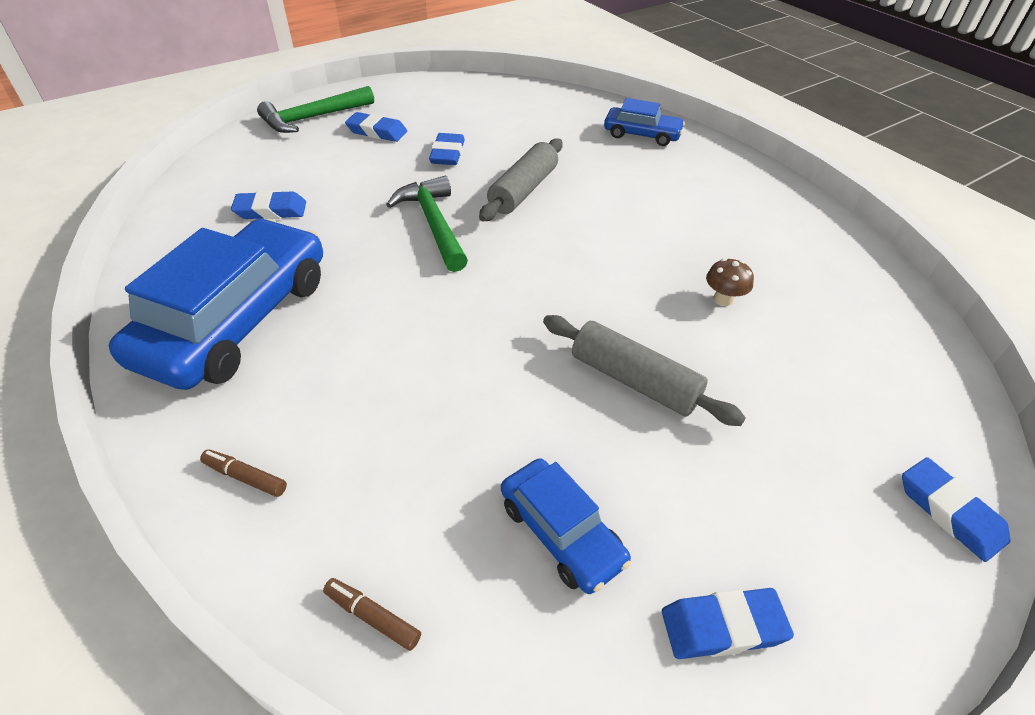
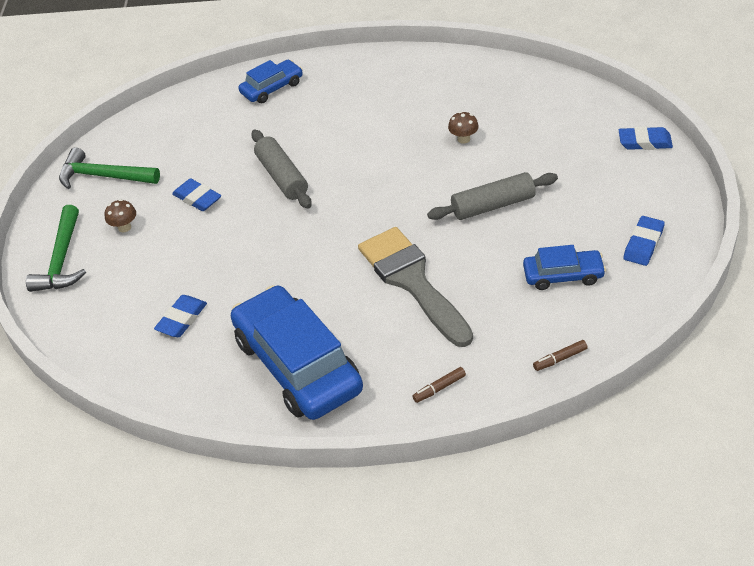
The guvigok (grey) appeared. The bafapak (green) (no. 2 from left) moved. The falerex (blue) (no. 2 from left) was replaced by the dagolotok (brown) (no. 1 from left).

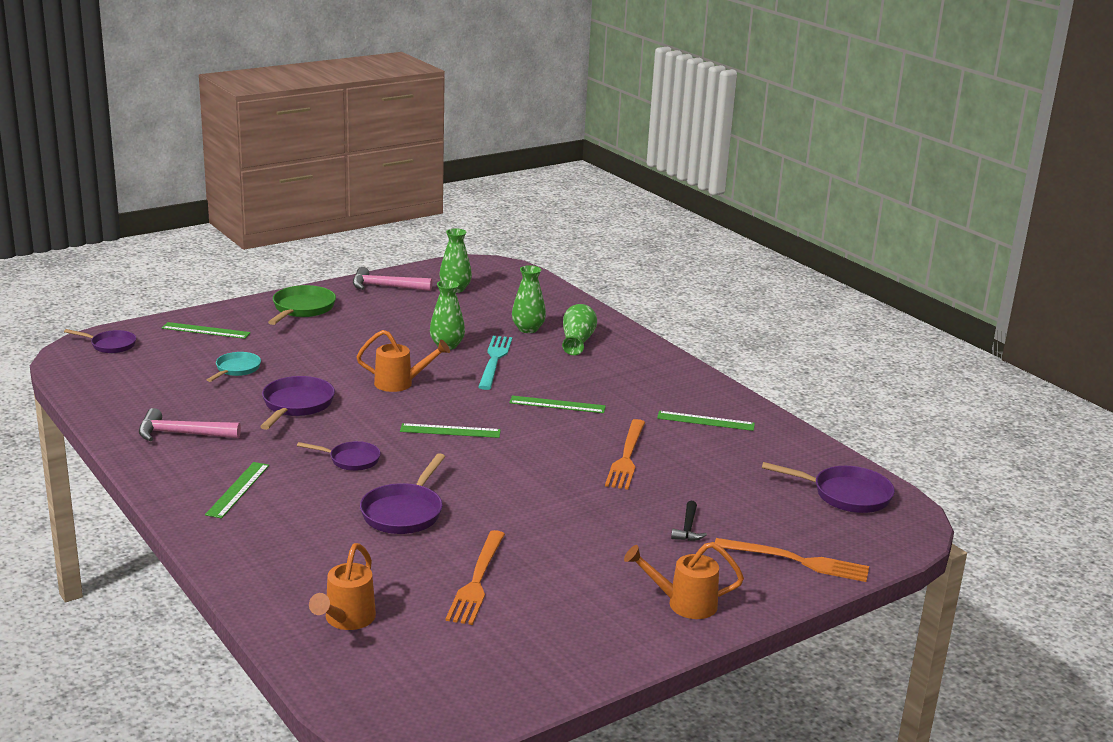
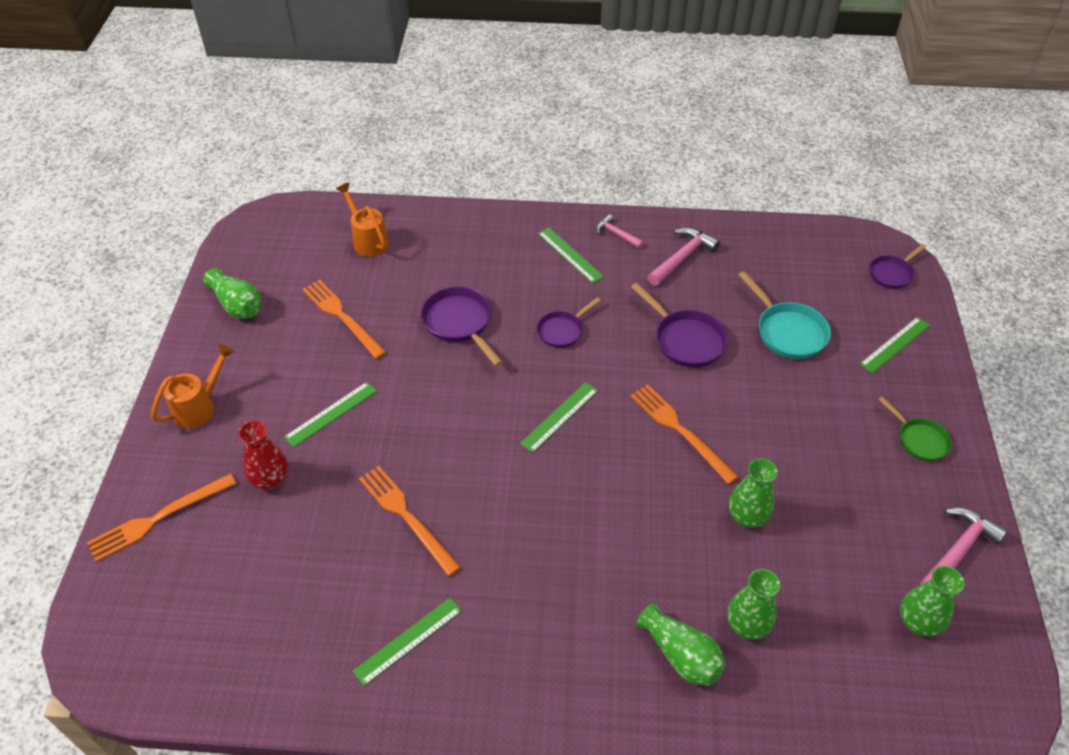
The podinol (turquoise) disappeared. The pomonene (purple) (no. 5 from left) disappeared. The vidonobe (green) (no. 1 from left) appeared. The bafapak (pink) (no. 1 from left) appeared. The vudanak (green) (no. 4 from left in the first image) moved. The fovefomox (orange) (no. 2 from left) was replaced by the podinol (orange) (no. 4 from left). The bafapak (black) was replaced by the vidonobe (red). The pomonene (turquoise) changed to 1.54 times the size. The pomonene (green) changed to 0.65 times the size.

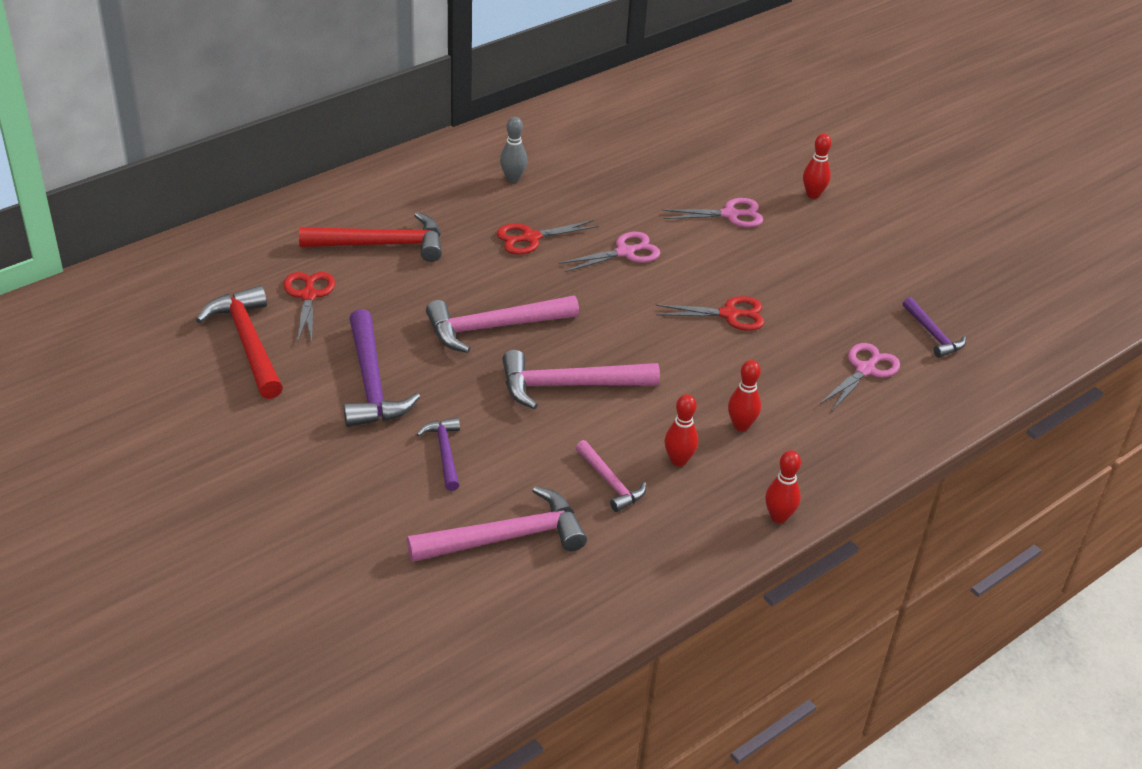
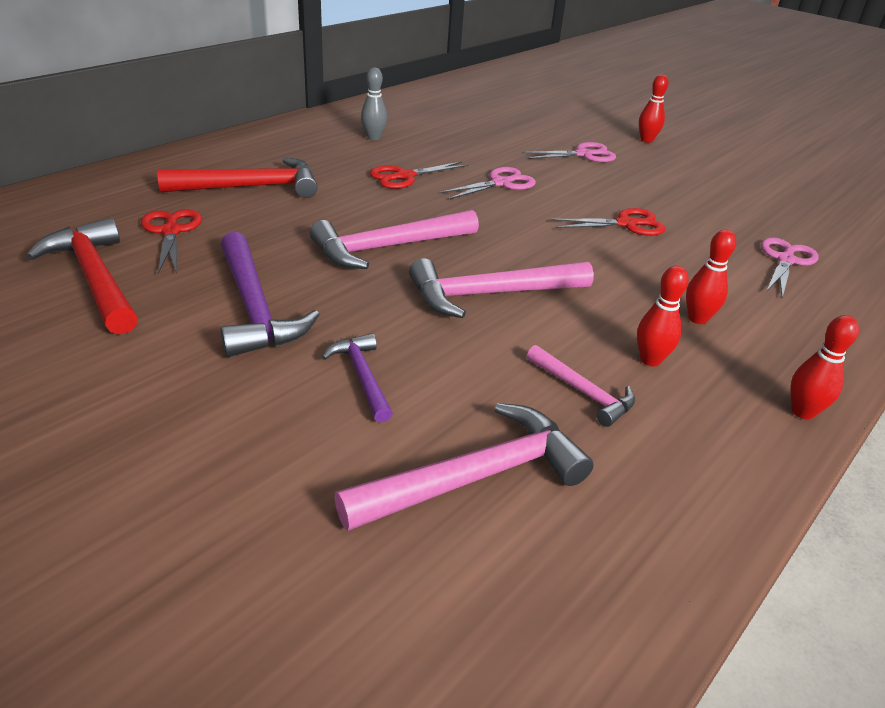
The bafapak (purple) (no. 3 from left) disappeared.

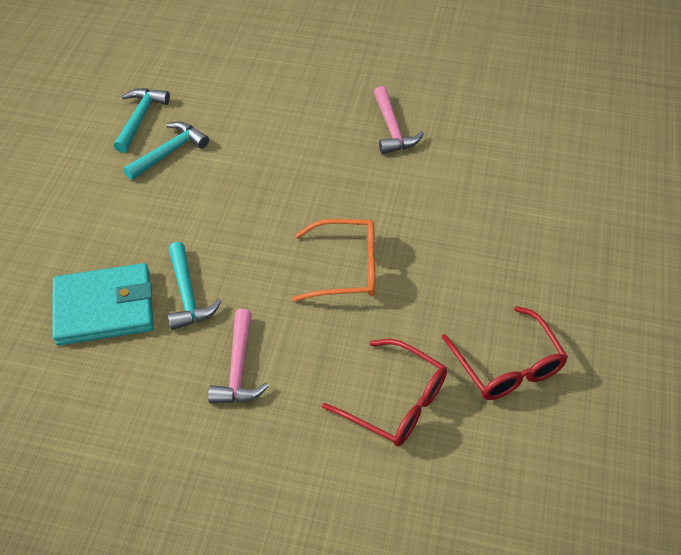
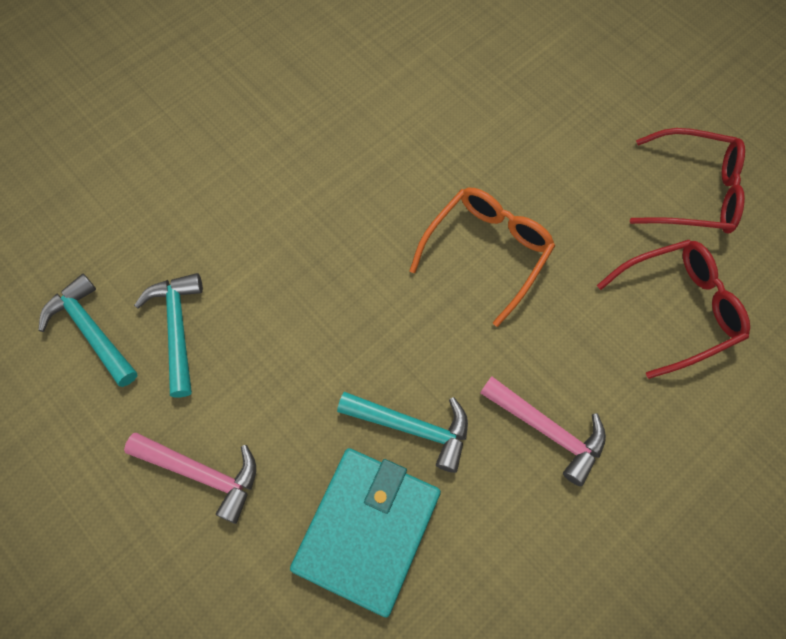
The bafapak (pink) (no. 2 from left in the first image) moved.

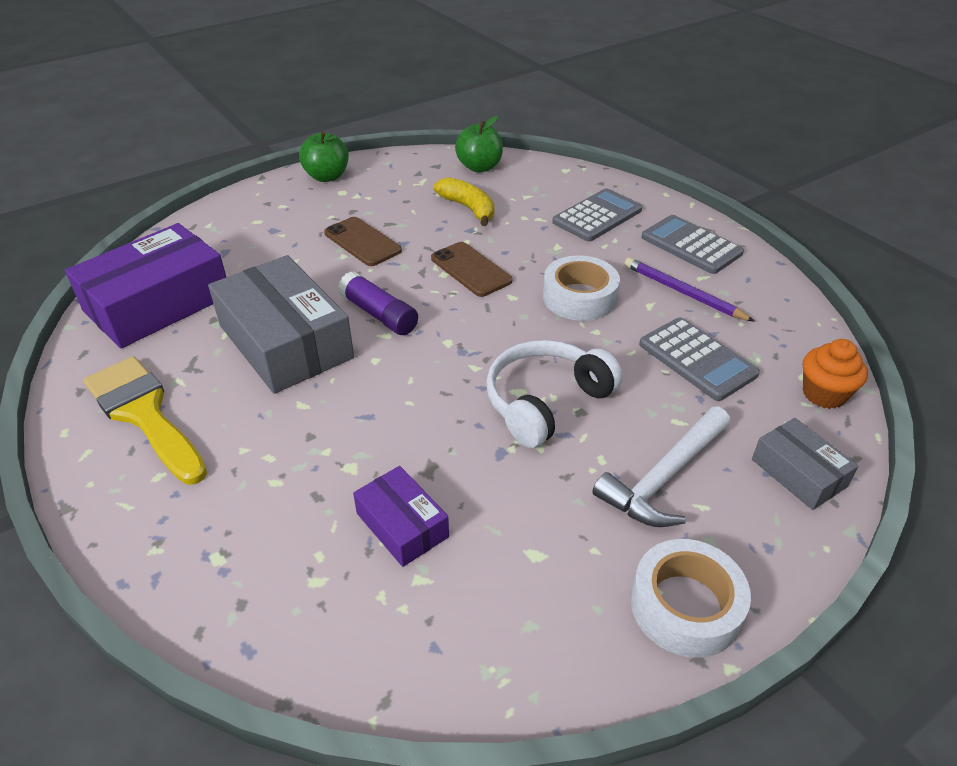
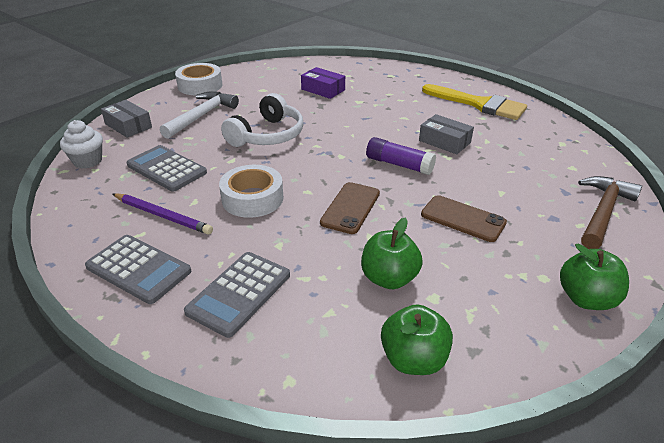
The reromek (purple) (no. 1 from left) disappeared. The bafapak (brown) appeared. The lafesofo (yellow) was replaced by the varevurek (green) (no. 1 from left). The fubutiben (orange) became the fubutiben (white). The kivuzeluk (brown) (no. 2 from left in the first image) turned 75 degrees clockwise. The reromek (grey) (no. 1 from left in the first image) changed to 0.51 times the size.

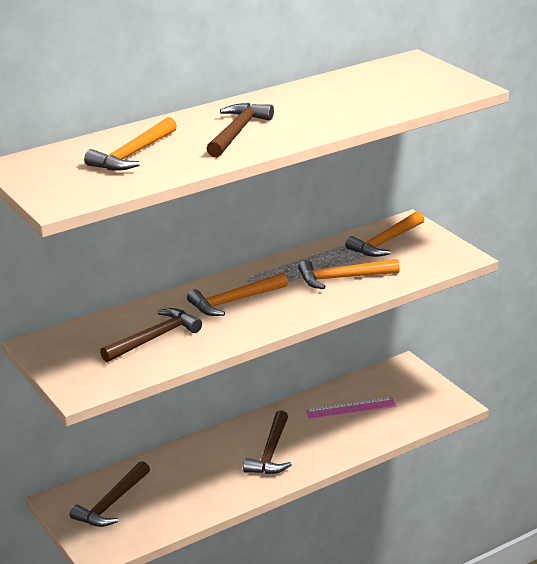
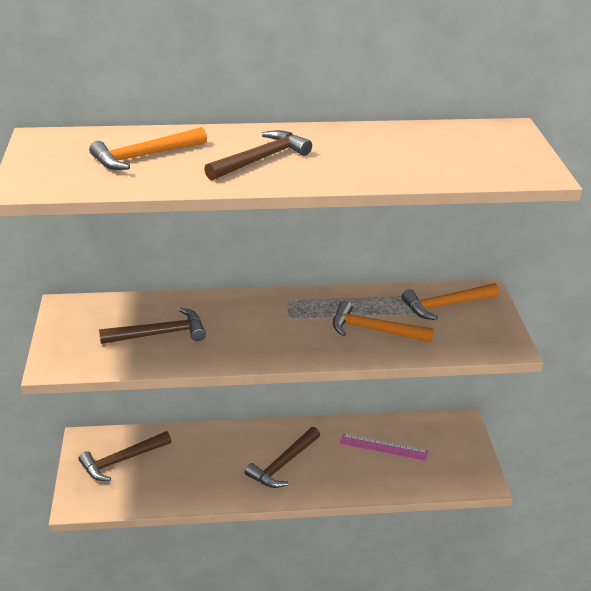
The bafapak (orange) (no. 2 from left) disappeared.

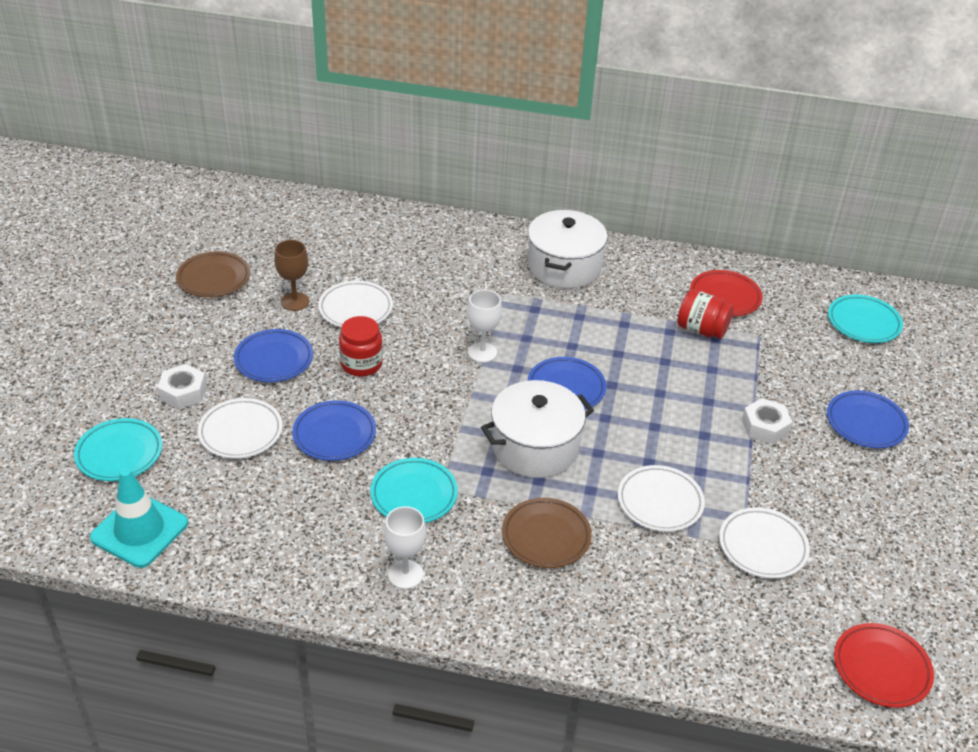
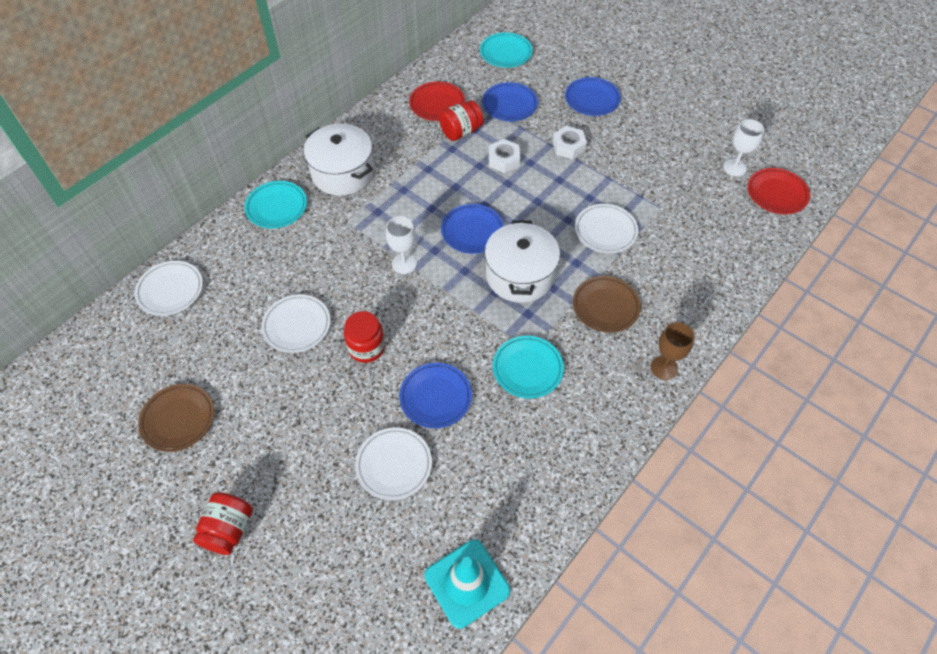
The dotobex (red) (no. 1 from left) appeared. The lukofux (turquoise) (no. 1 from left) moved. The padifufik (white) (no. 1 from left) moved. The lukofux (blue) (no. 1 from left in the first image) moved. The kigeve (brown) moved. The kigeve (white) (no. 1 from left in the first image) moved. The lukofux (white) (no. 4 from left in the first image) moved.

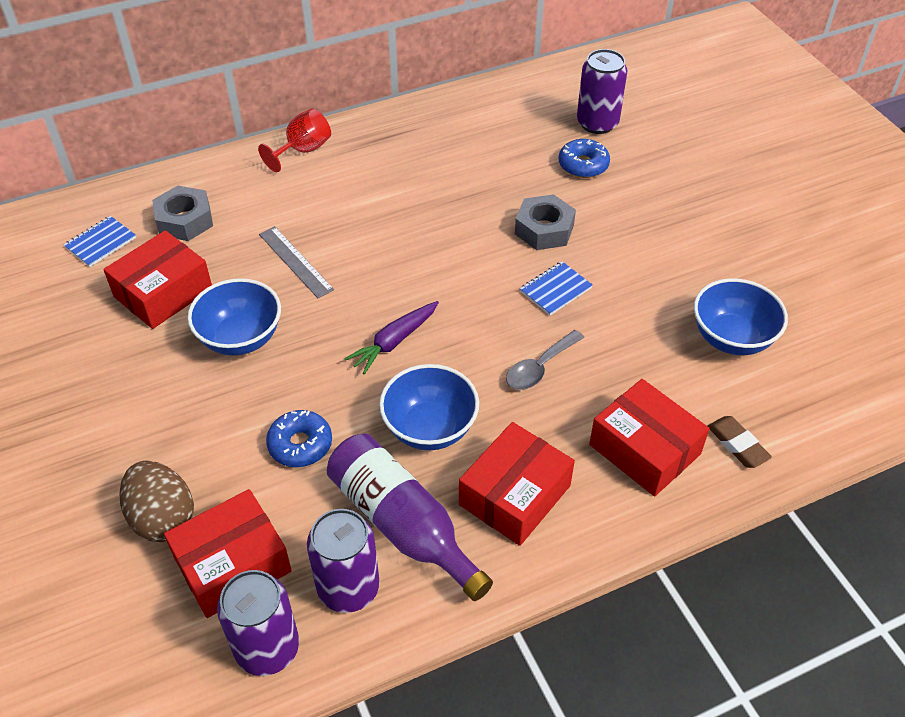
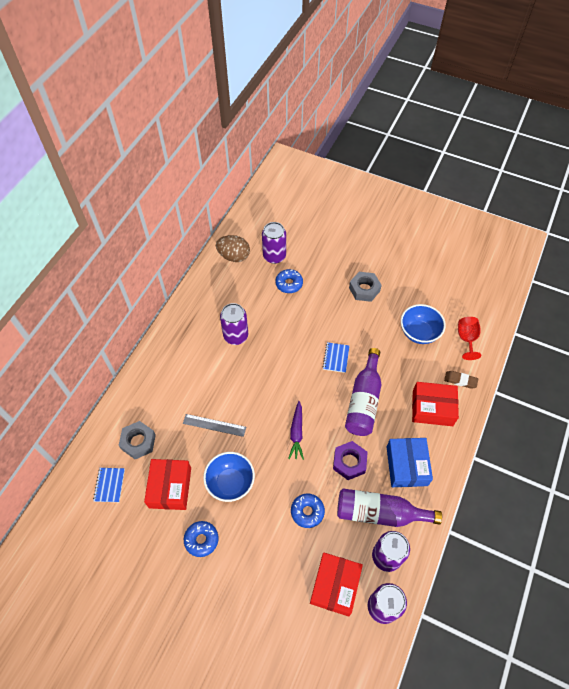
The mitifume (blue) (no. 1 from left) appeared. The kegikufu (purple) (no. 1 from left) appeared. The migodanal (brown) moved. The kigeve (red) moved. The padifufik (grey) (no. 2 from left) moved. The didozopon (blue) (no. 2 from left) was replaced by the padifufik (purple). The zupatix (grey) was replaced by the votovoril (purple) (no. 1 from left). The reromek (red) (no. 3 from left) became the reromek (blue).

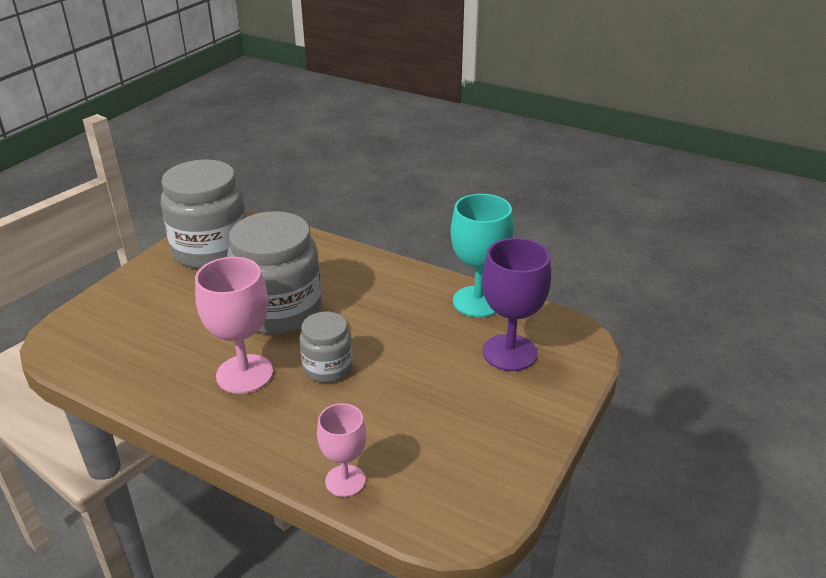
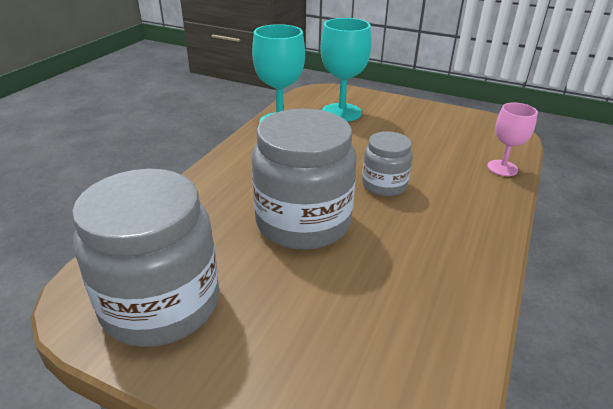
The kigeve (pink) (no. 1 from left) disappeared. The kigeve (purple) became the kigeve (turquoise) (no. 2 from left).

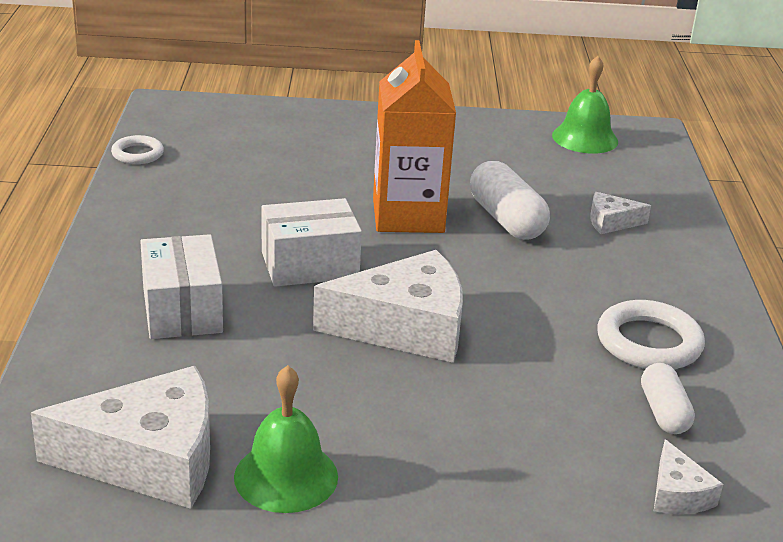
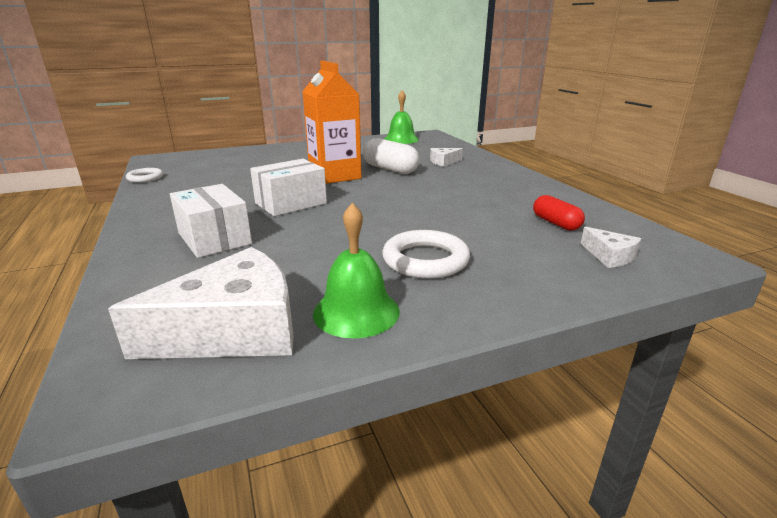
The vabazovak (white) (no. 2 from left) disappeared. The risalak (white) (no. 2 from left) moved. The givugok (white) (no. 2 from left) became the givugok (red).

